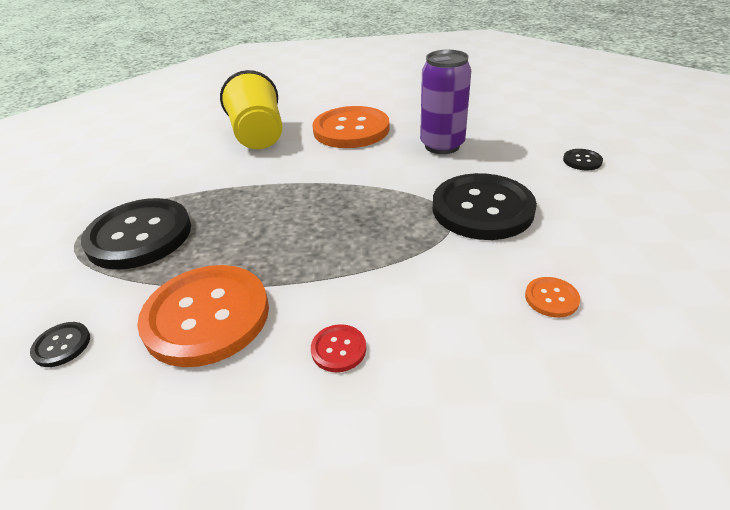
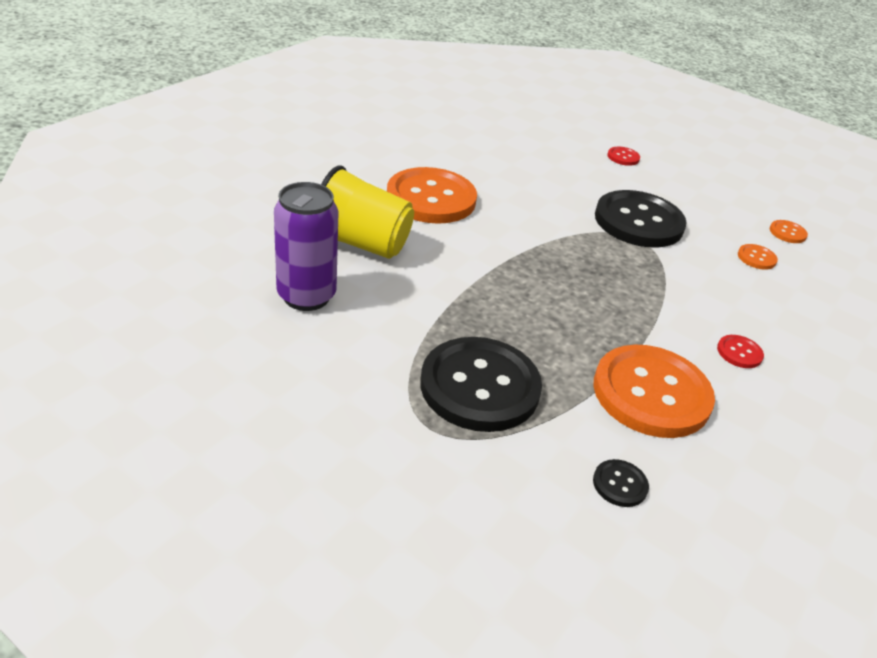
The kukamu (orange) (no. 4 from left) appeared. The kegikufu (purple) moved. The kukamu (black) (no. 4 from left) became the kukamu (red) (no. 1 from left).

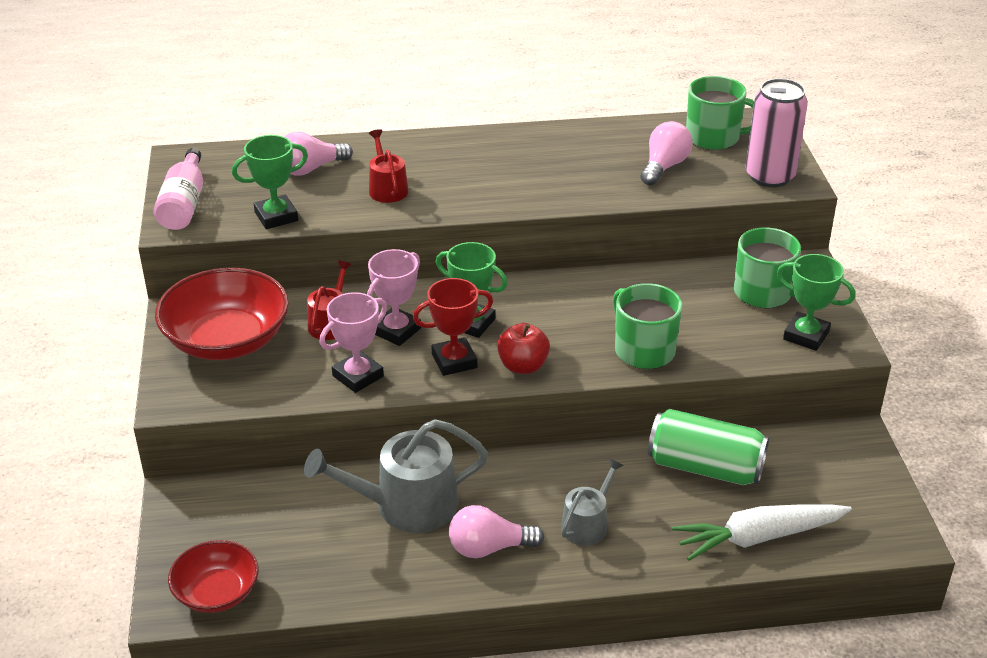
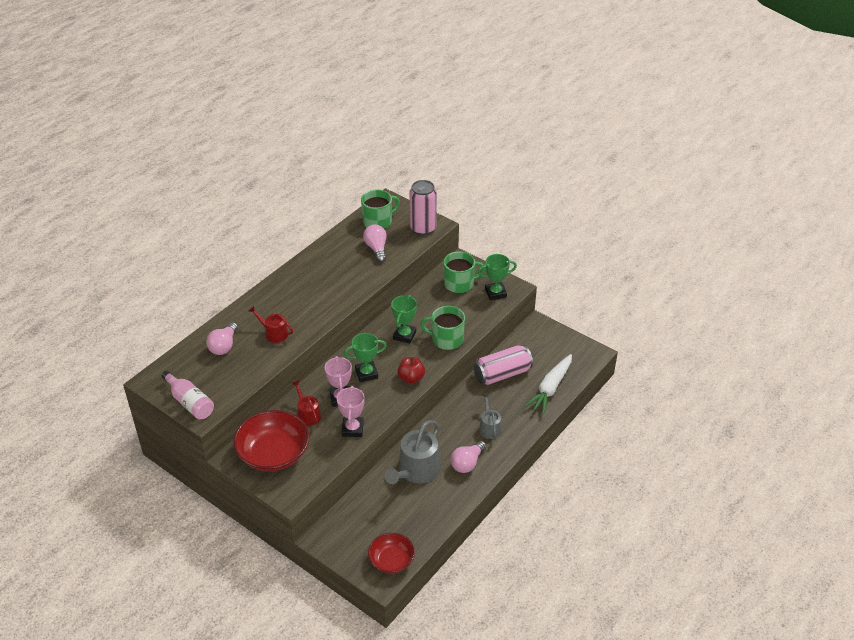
The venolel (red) disappeared. The venolel (green) (no. 1 from left in the first image) moved. The kegikufu (green) became the kegikufu (pink) (no. 2 from left).

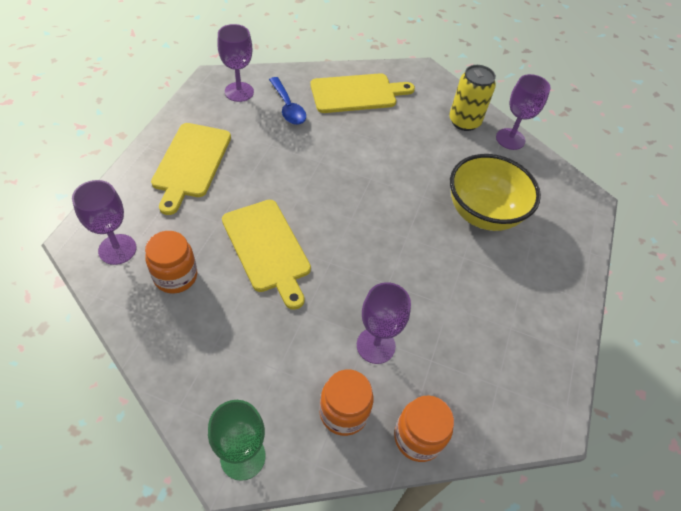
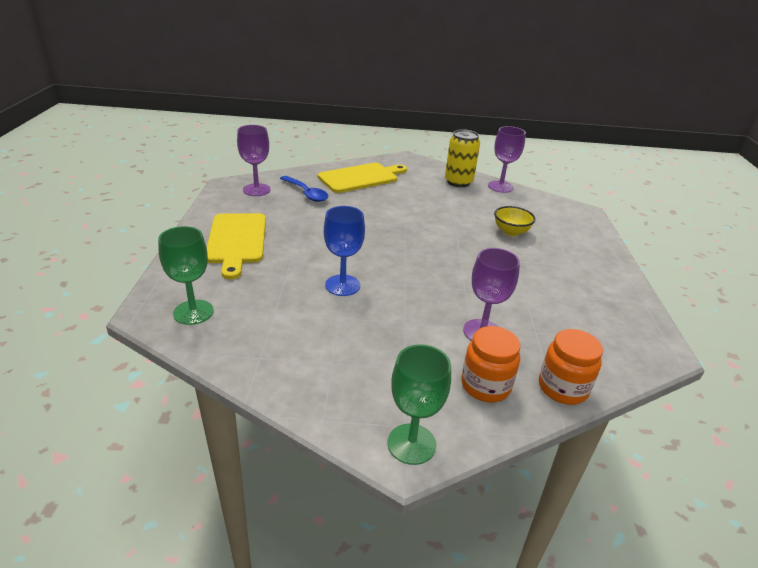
The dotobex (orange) (no. 1 from left) disappeared. The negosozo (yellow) (no. 2 from left) was replaced by the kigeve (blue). The kigeve (purple) (no. 1 from left) became the kigeve (green) (no. 1 from left). The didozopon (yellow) changed to 0.52 times the size.

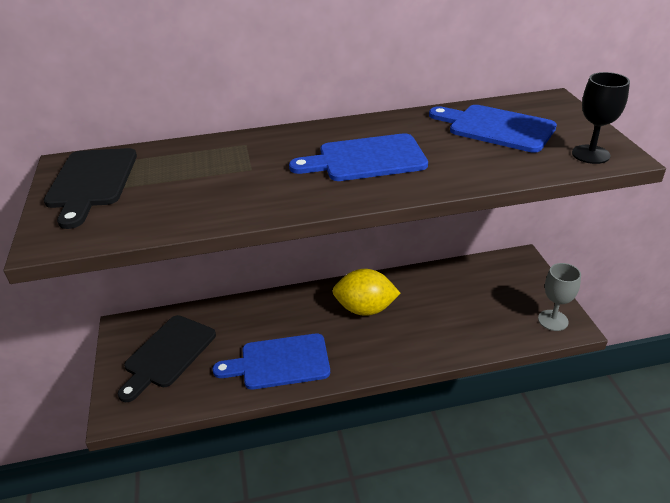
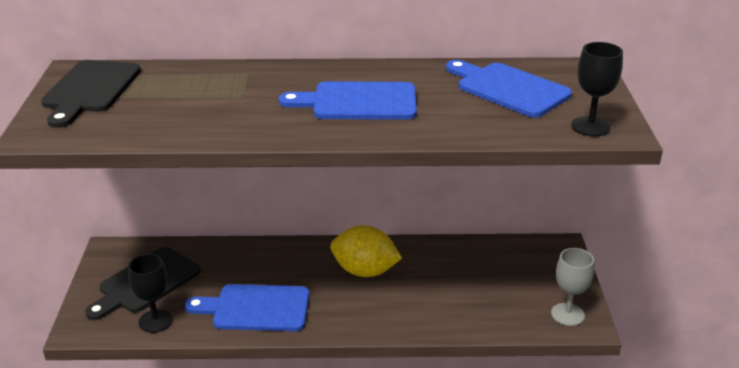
The kigeve (black) (no. 1 from left) appeared.

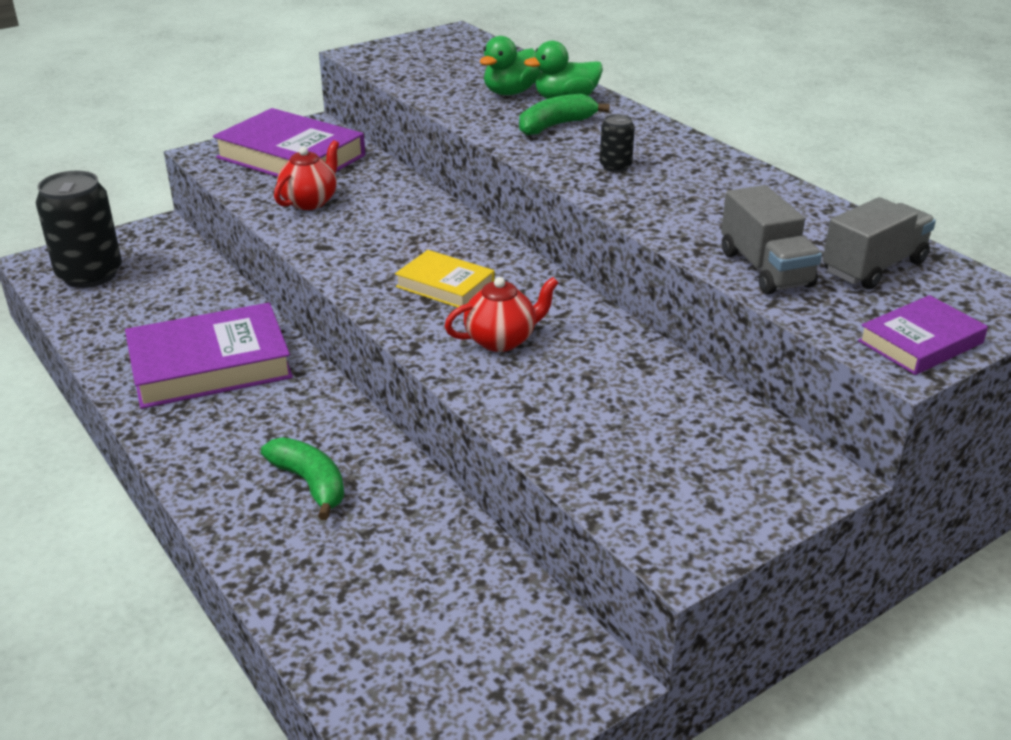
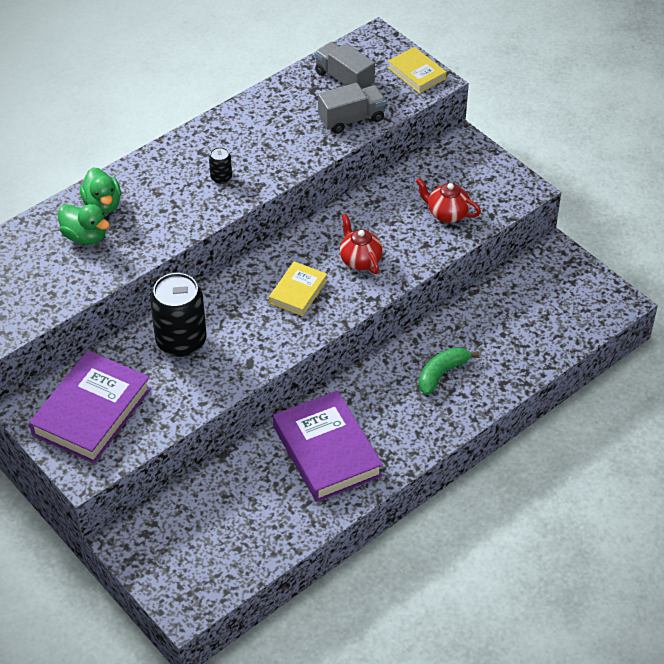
The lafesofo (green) (no. 2 from left) disappeared. The kegikufu (black) (no. 1 from left) moved. The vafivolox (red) (no. 1 from left in the first image) moved. The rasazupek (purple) (no. 3 from left) became the rasazupek (yellow) (no. 2 from left).

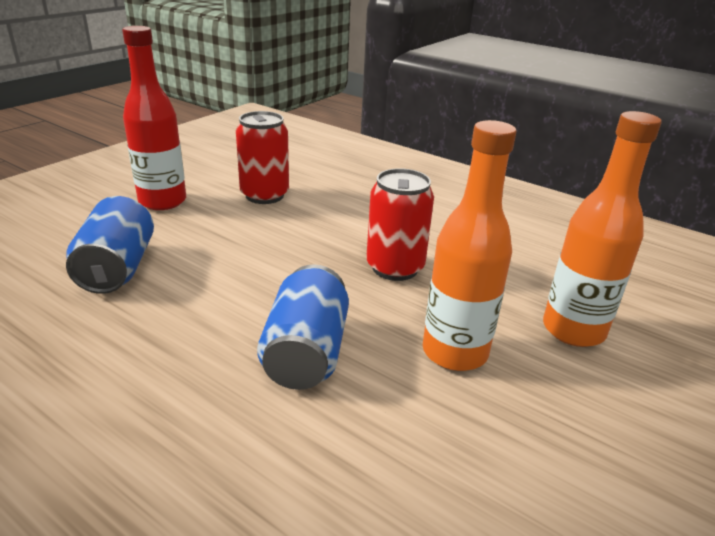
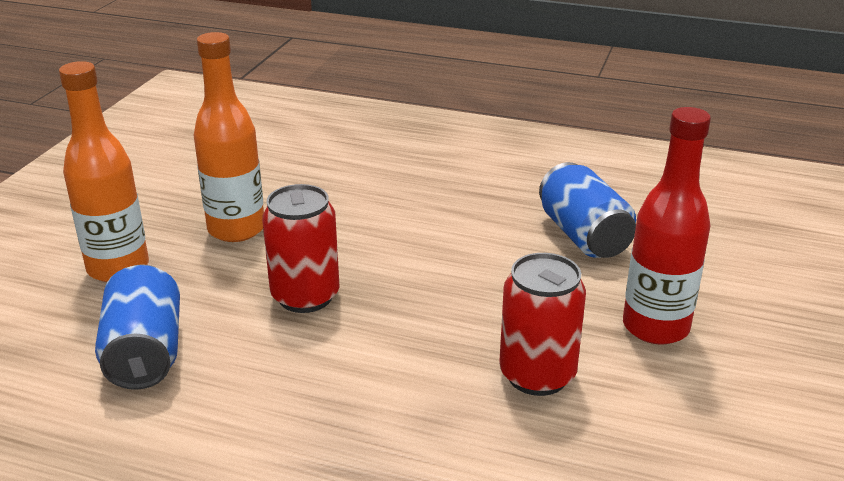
The kegikufu (blue) (no. 2 from left in the first image) moved.

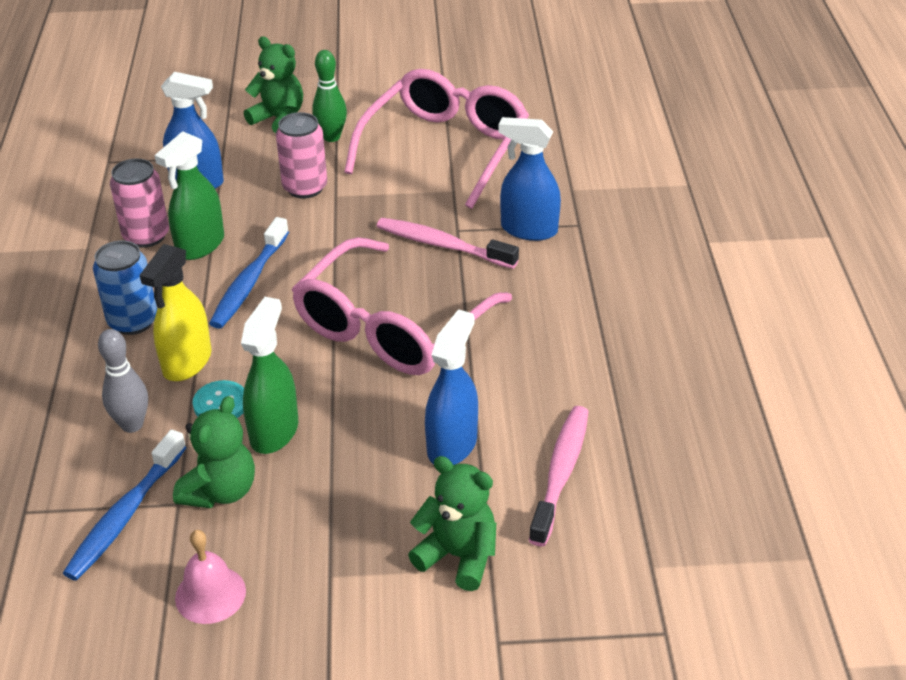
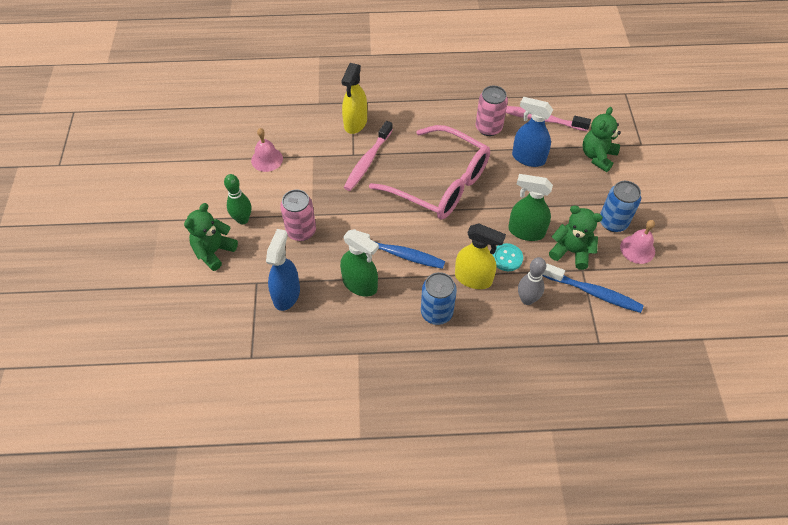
The kegikufu (blue) (no. 2 from left) appeared. The kegikufu (pink) (no. 1 from left in the first image) moved. The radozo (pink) (no. 2 from left) was replaced by the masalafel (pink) (no. 1 from left). The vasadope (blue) (no. 3 from left) became the vasadope (yellow) (no. 1 from left).

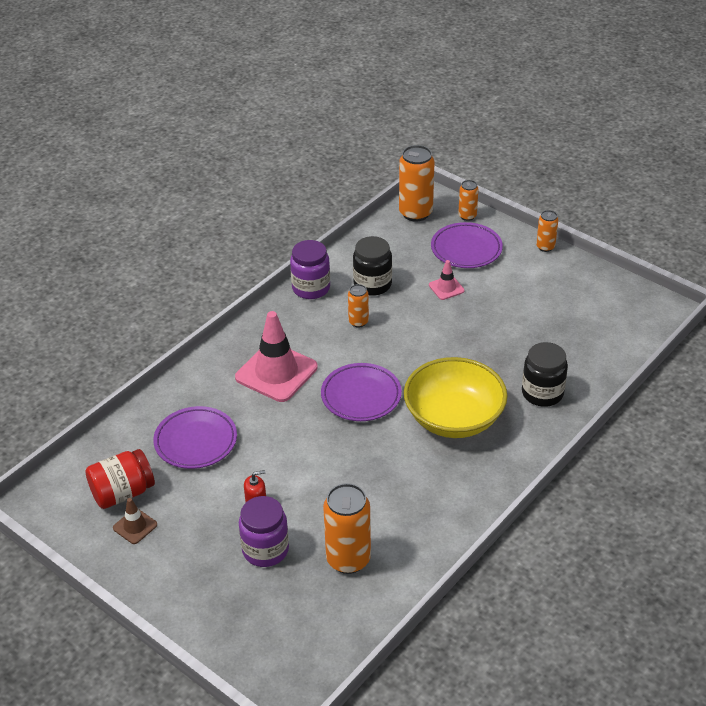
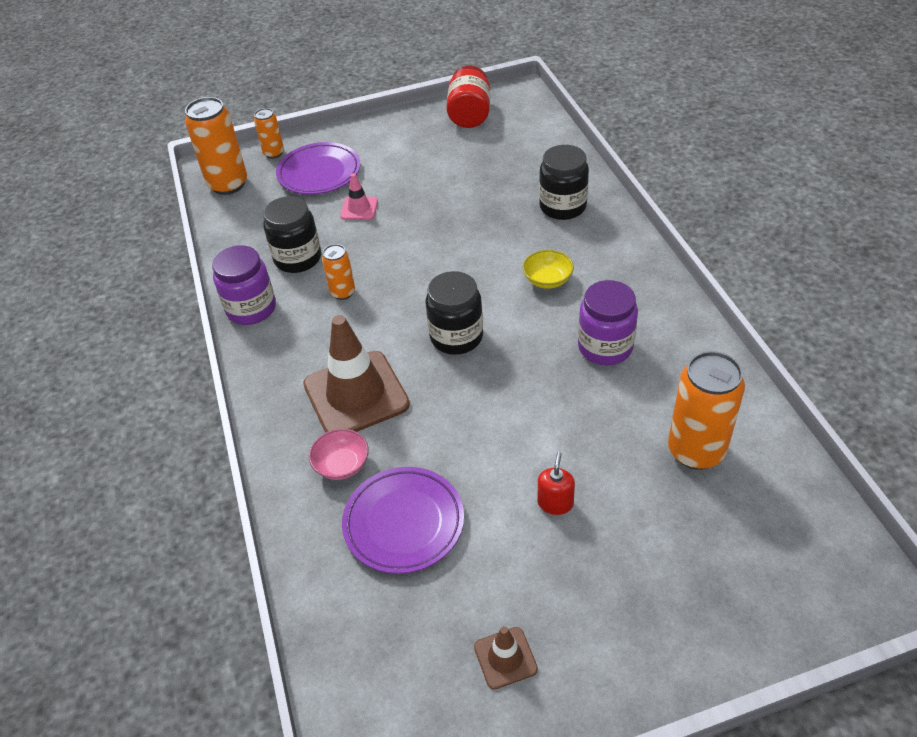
The kegikufu (orange) (no. 5 from left) disappeared. The didozopon (pink) appeared. The dotobex (red) moved. The dotobex (purple) (no. 1 from left in the first image) moved. The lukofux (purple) (no. 2 from left) was replaced by the dotobex (black) (no. 2 from left). The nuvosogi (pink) (no. 1 from left) became the nuvosogi (brown) (no. 1 from left). The didozopon (yellow) changed to 0.42 times the size.

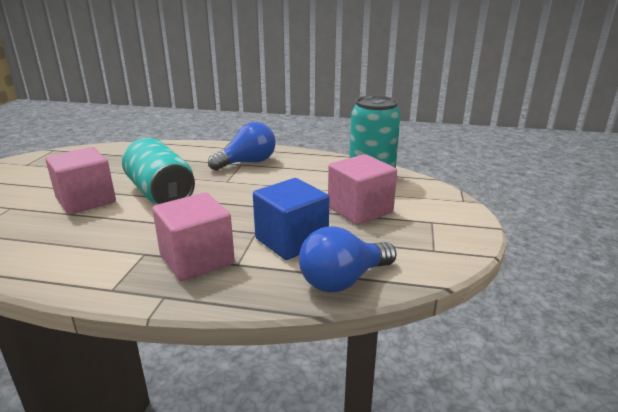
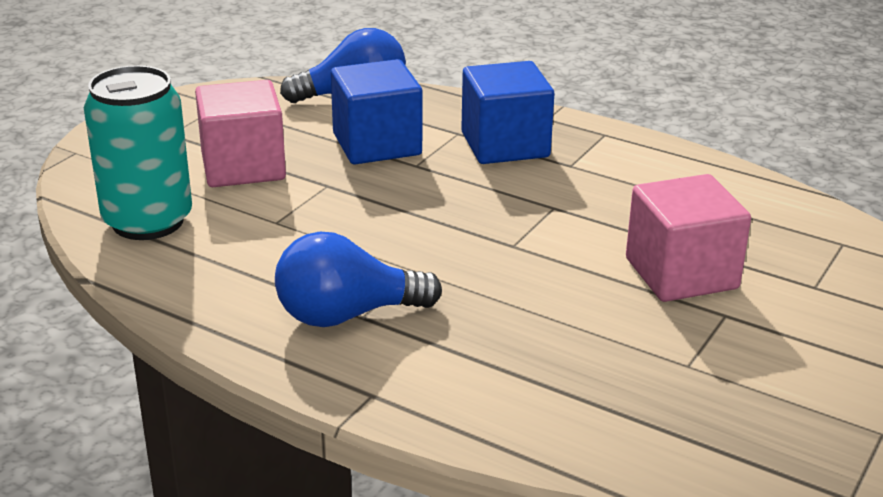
The kegikufu (turquoise) (no. 1 from left) disappeared. The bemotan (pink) (no. 2 from left) became the bemotan (blue) (no. 2 from left).

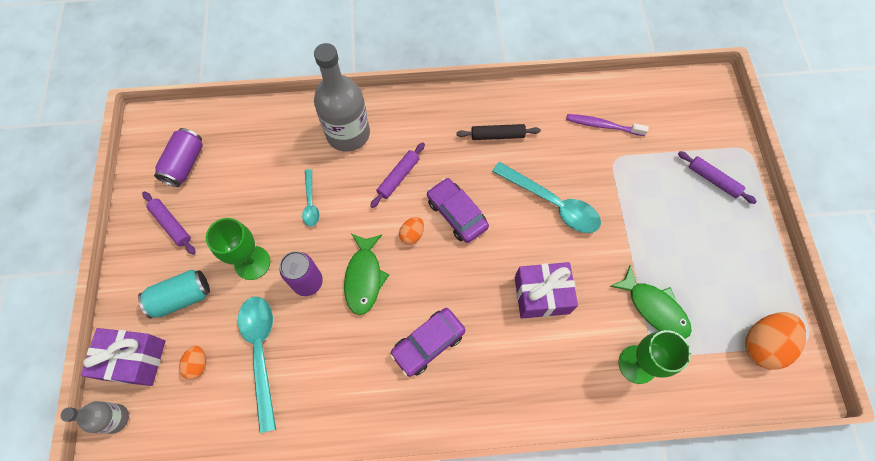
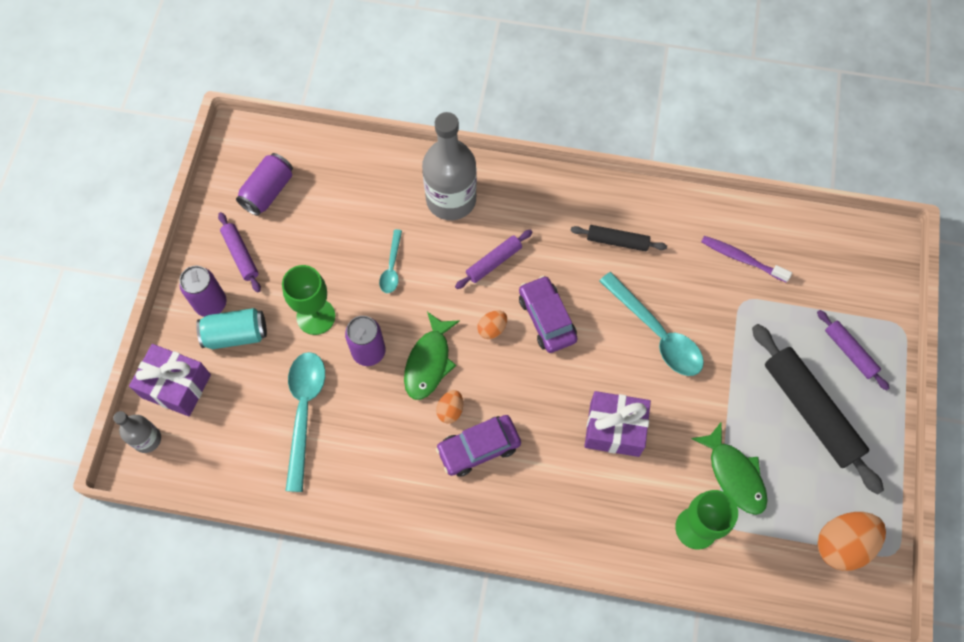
The kegikufu (purple) (no. 1 from left) appeared. The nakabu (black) (no. 2 from left) appeared. The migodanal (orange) (no. 1 from left) moved.

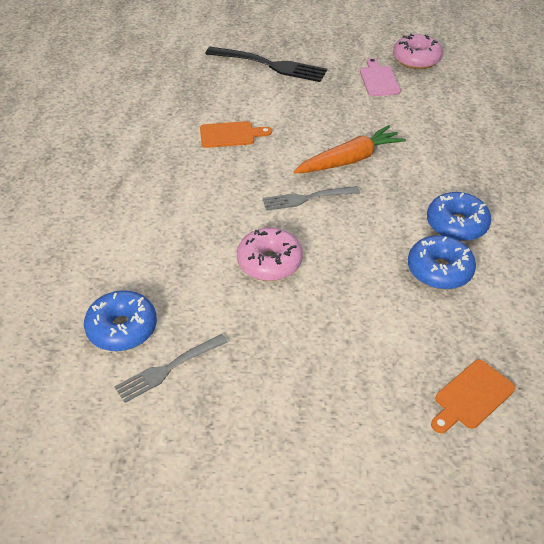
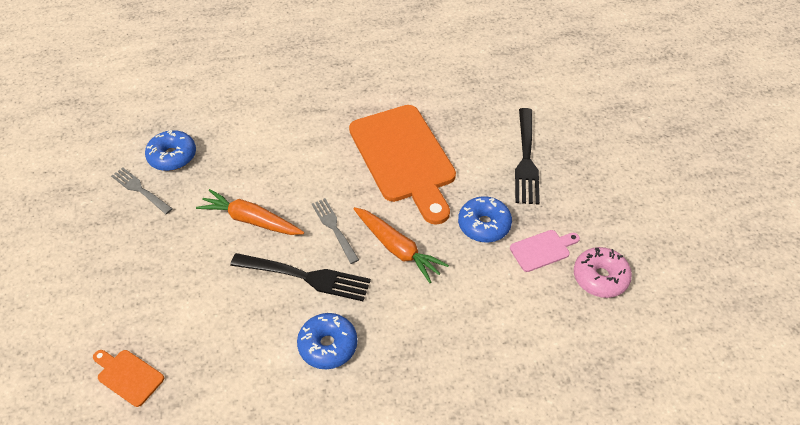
The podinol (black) (no. 1 from left) appeared. The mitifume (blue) (no. 2 from left in the first image) moved. The mitifume (pink) (no. 1 from left) was replaced by the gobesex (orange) (no. 1 from left). The negosozo (orange) (no. 1 from left in the first image) changed to 2.39 times the size.

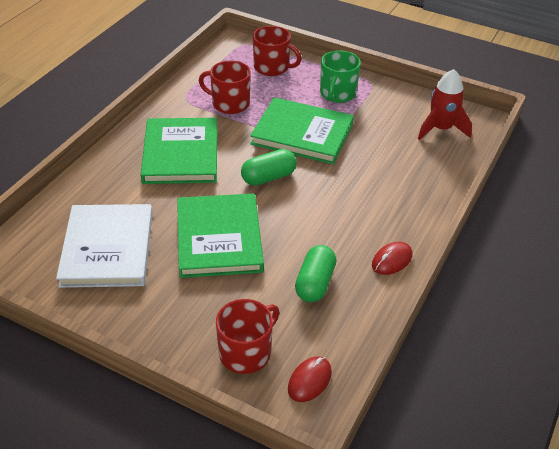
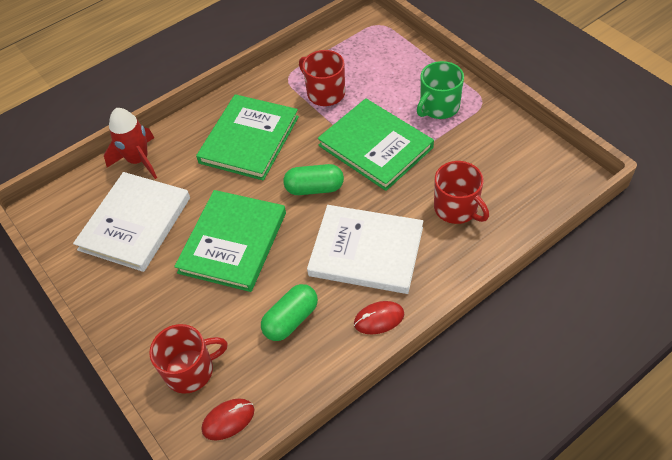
The rasazupek (white) (no. 2 from left) appeared. The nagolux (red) (no. 3 from left) moved. The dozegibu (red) moved.

